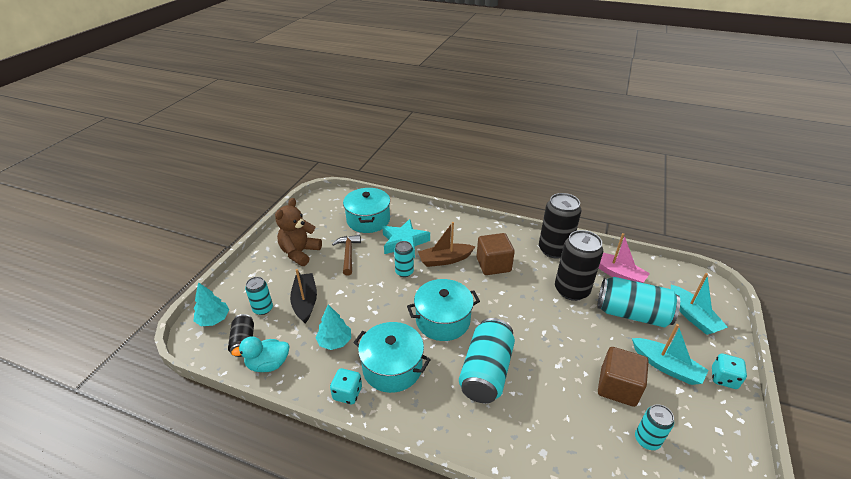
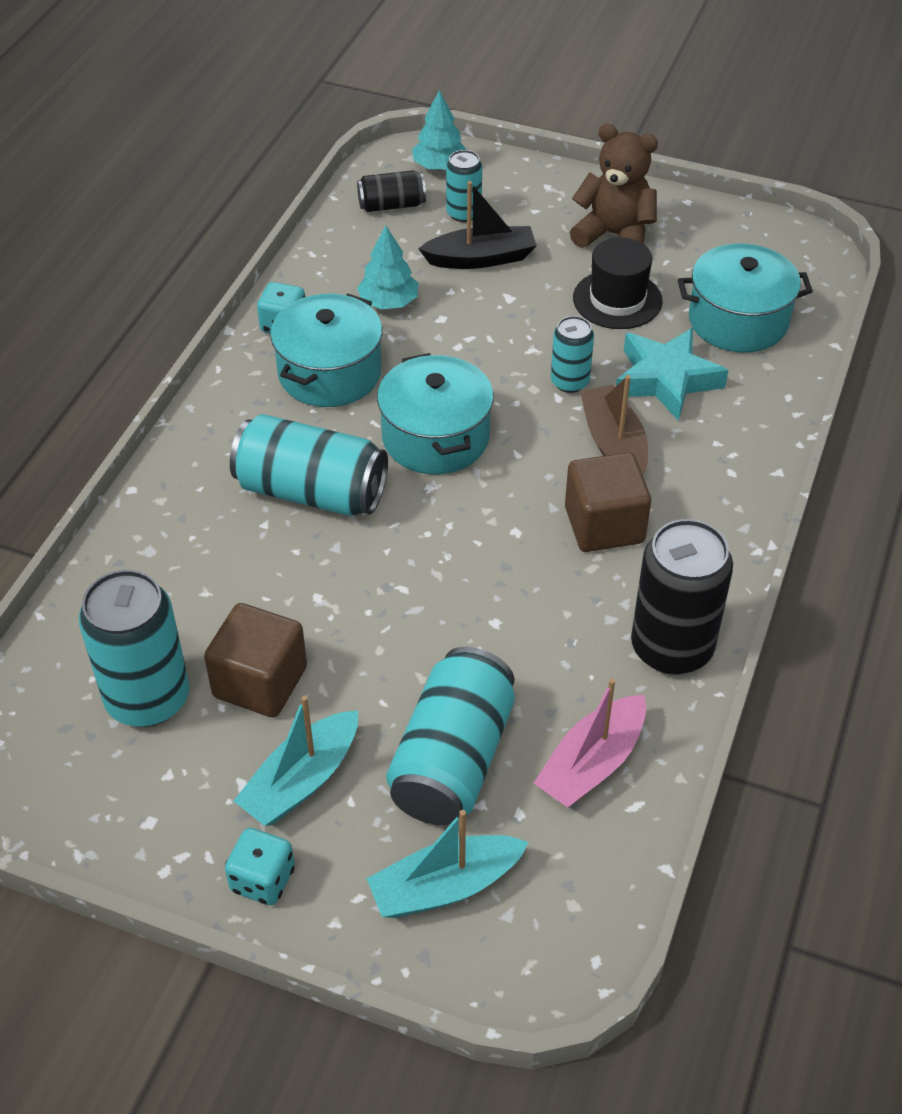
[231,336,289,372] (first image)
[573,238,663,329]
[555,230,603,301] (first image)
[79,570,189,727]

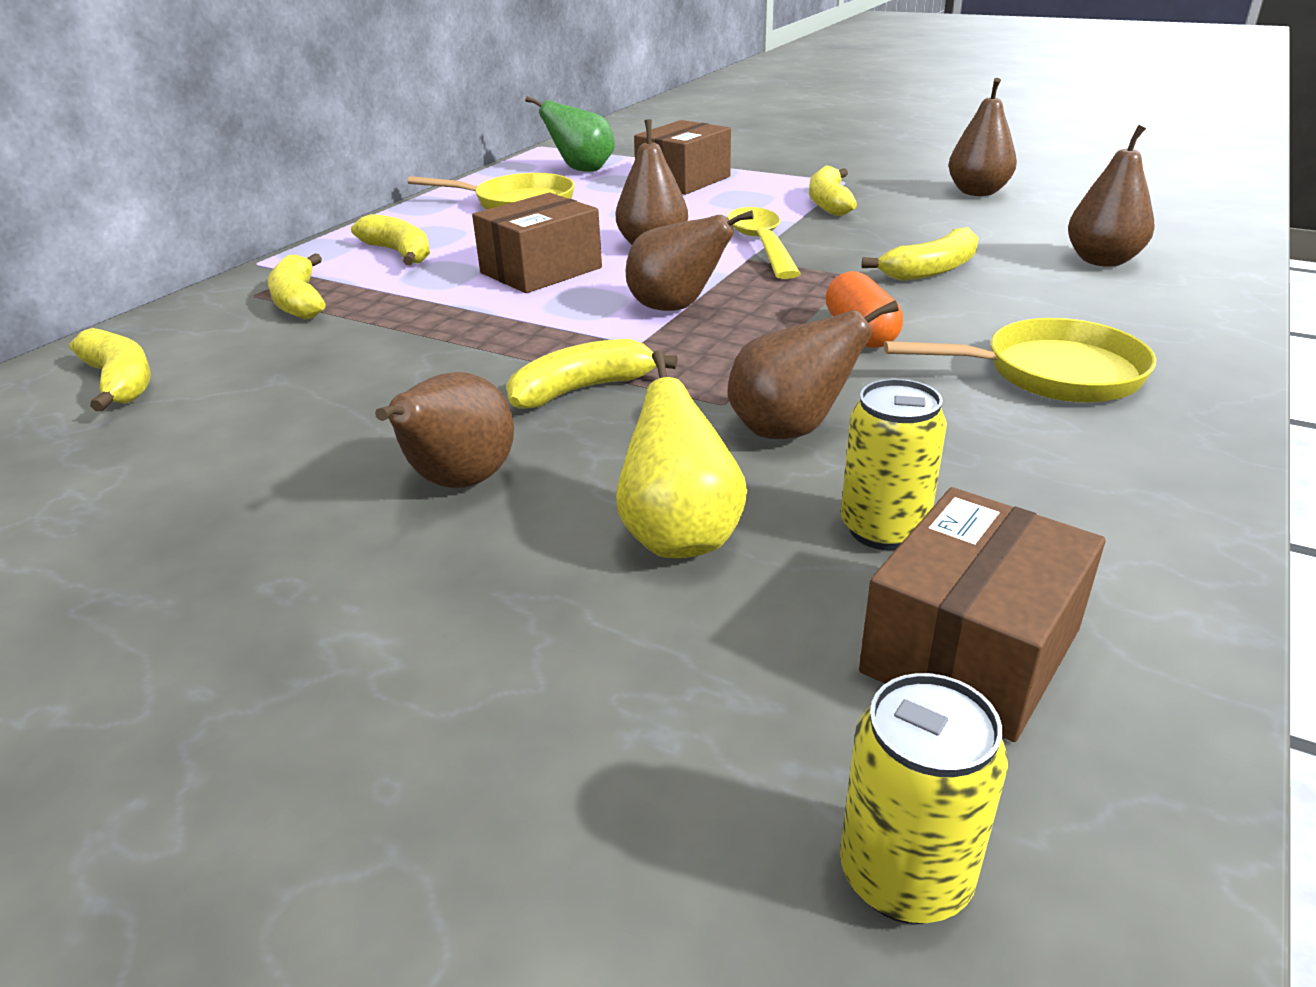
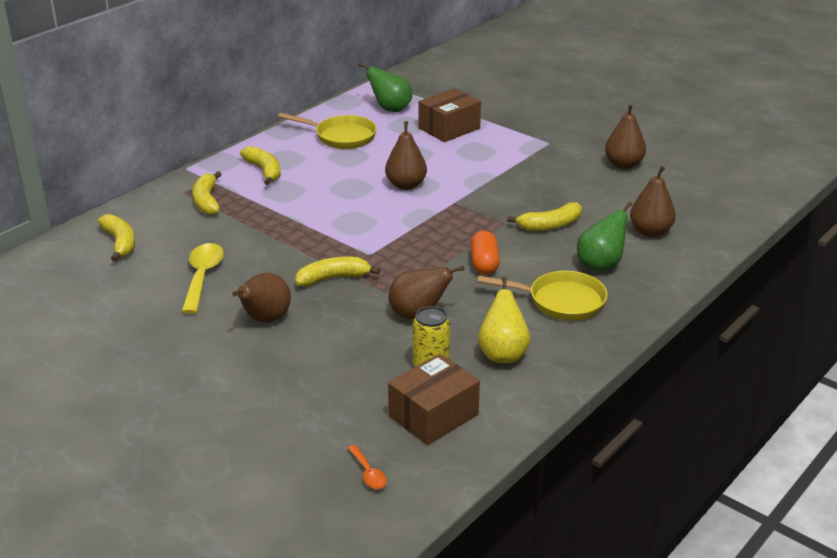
[472,192,602,293] (first image)
[478,276,531,363]
[626,210,754,311] (first image)
[181,243,224,314]
[809,165,857,216] (first image)
[348,445,387,489]
[577,201,633,272]

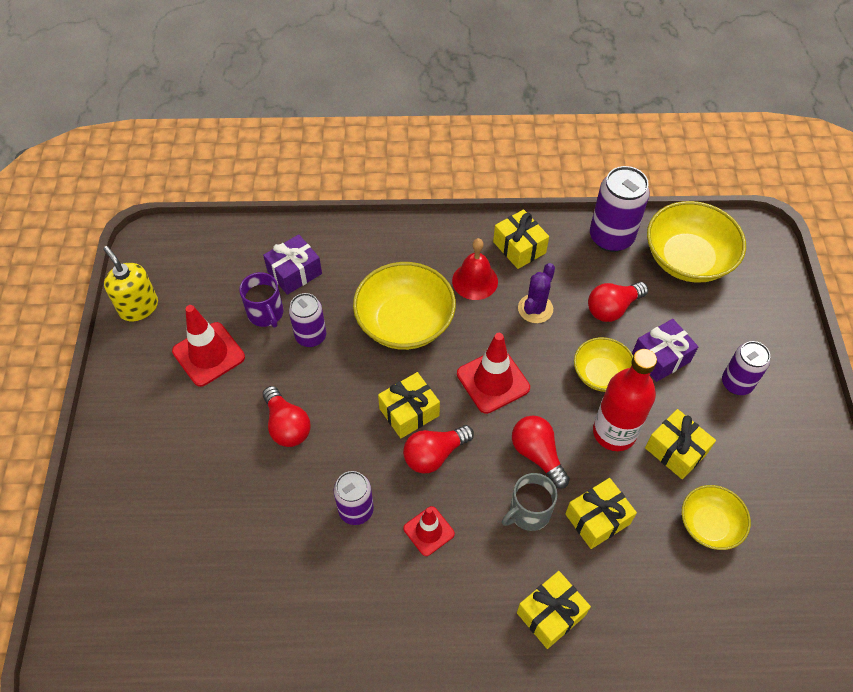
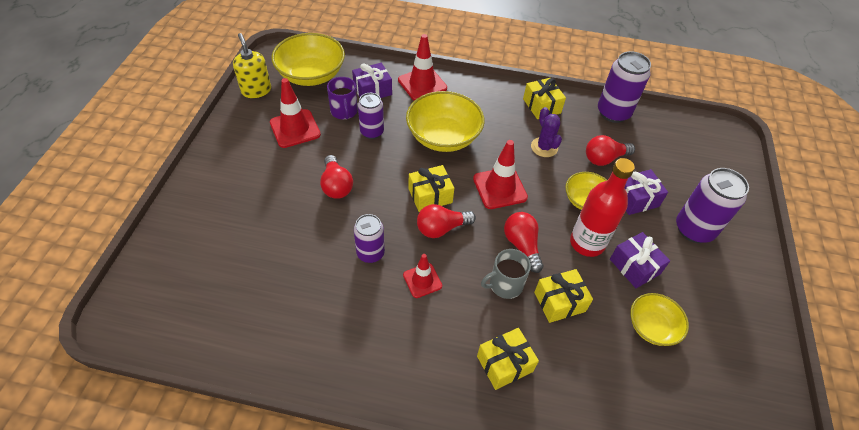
[452,238,498,300] (first image)
[531,107,562,157]
[610,232,670,288]
[272,33,345,86]
[676,168,749,243]
[398,34,447,101]

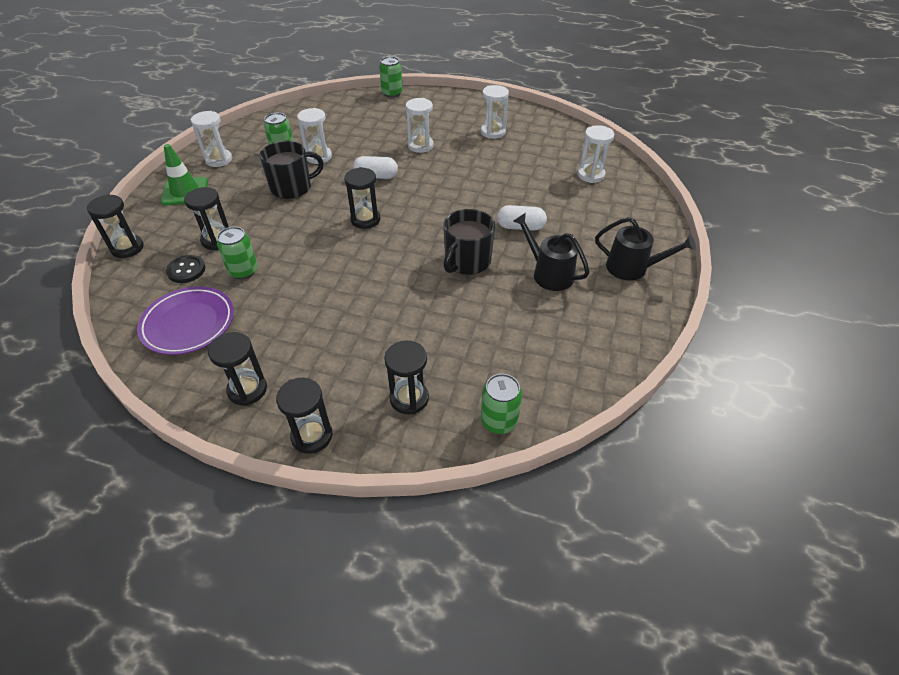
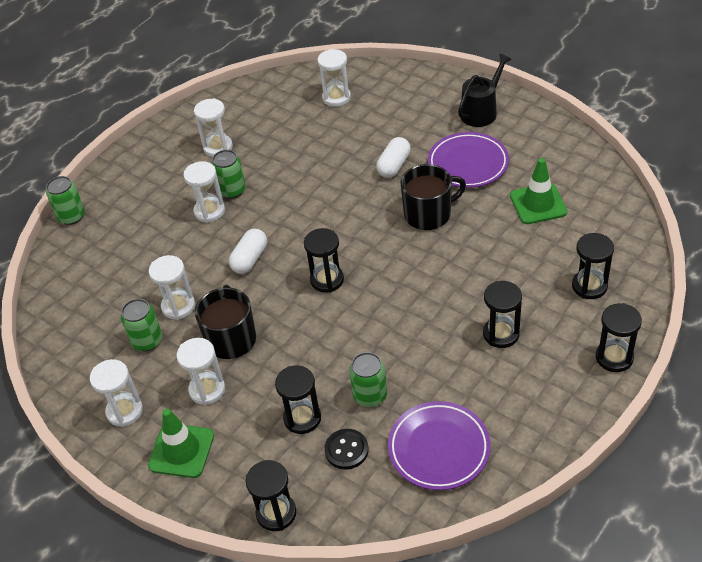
[483,281,522,348]
[400,164,466,230]
[211,150,246,199]
[428,132,509,188]
[176,338,225,405]
[510,158,567,224]

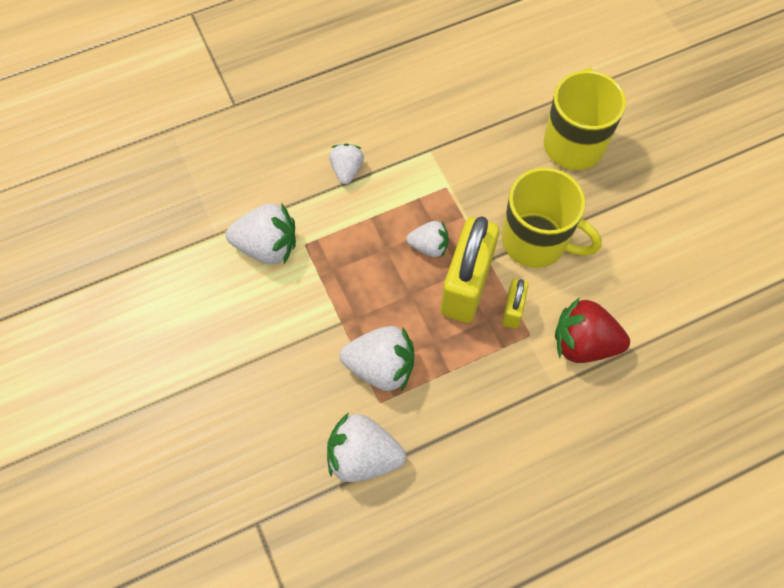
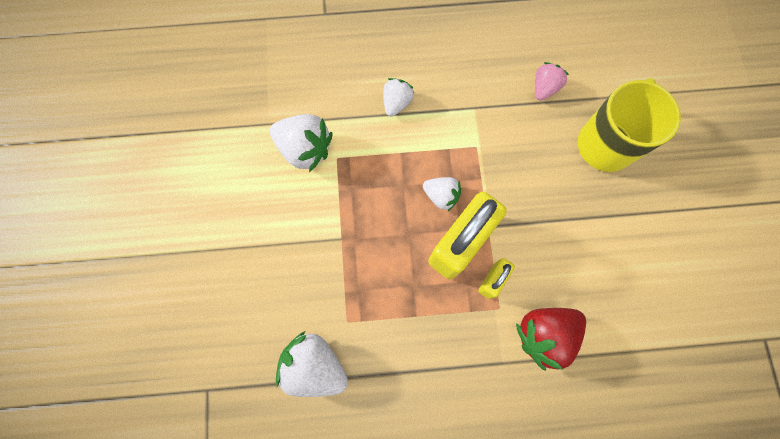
[340,326,414,392] (first image)
[502,168,602,268] (first image)
[516,308,586,371]
[535,62,569,100]

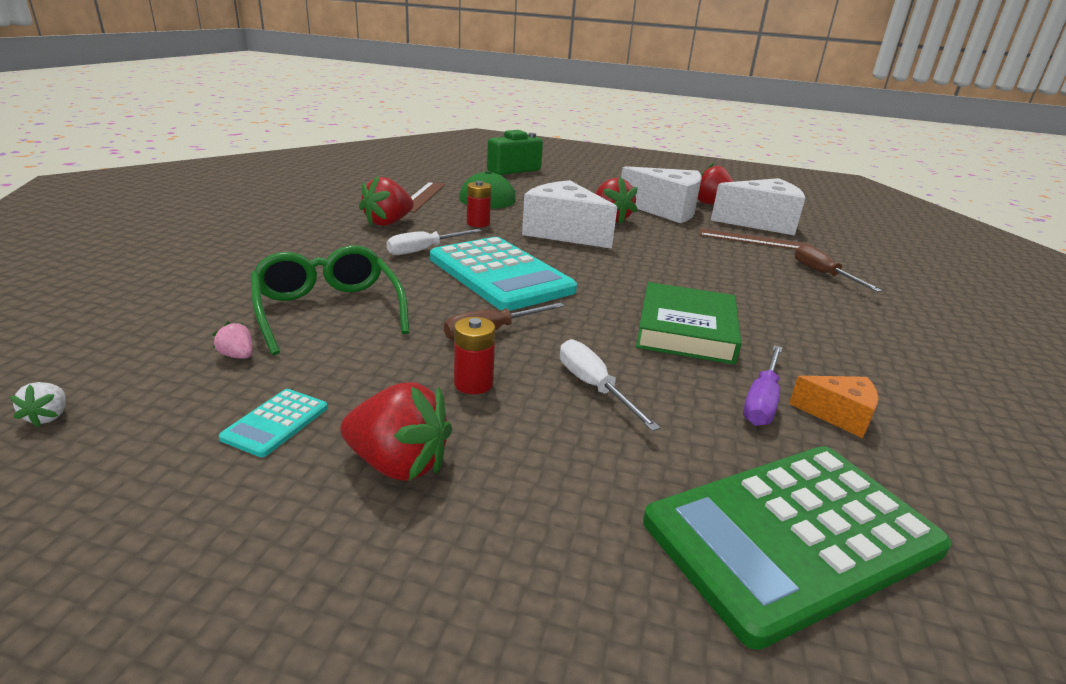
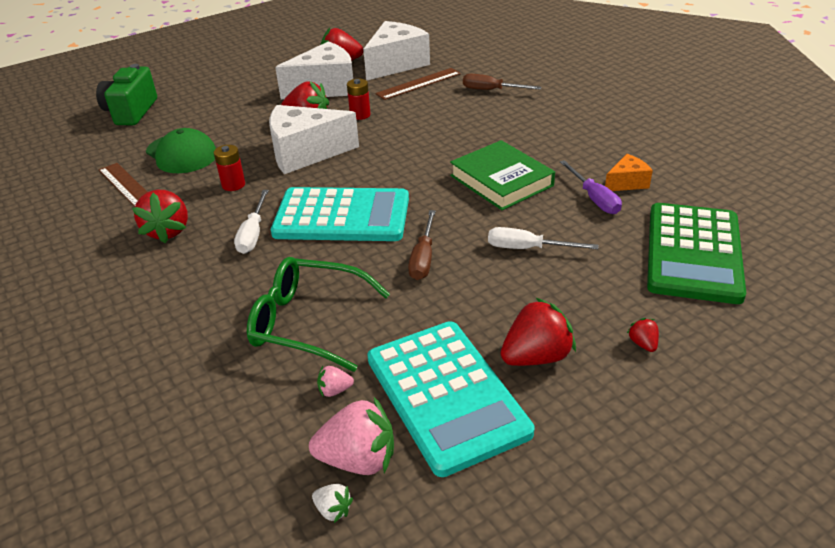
[367,321,534,477]
[347,79,371,120]
[309,397,394,475]
[627,318,659,352]

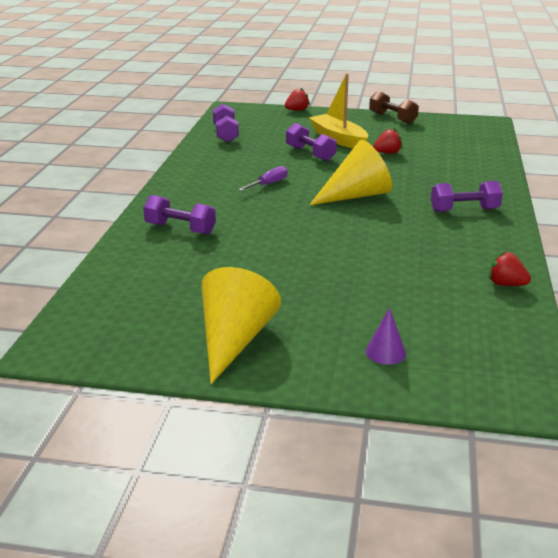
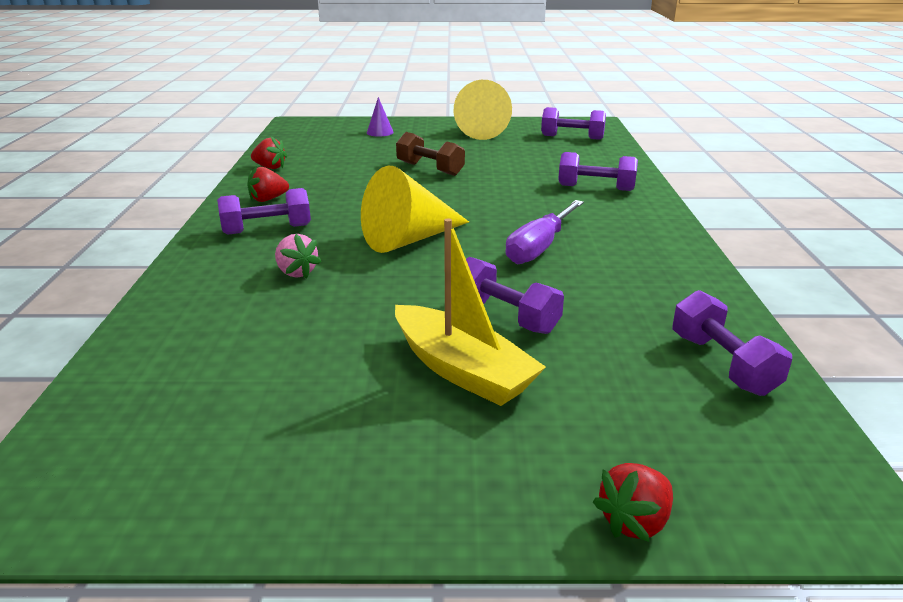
[505,200,584,264]
[396,132,465,176]
[247,166,289,202]
[275,234,321,279]
[541,107,606,140]

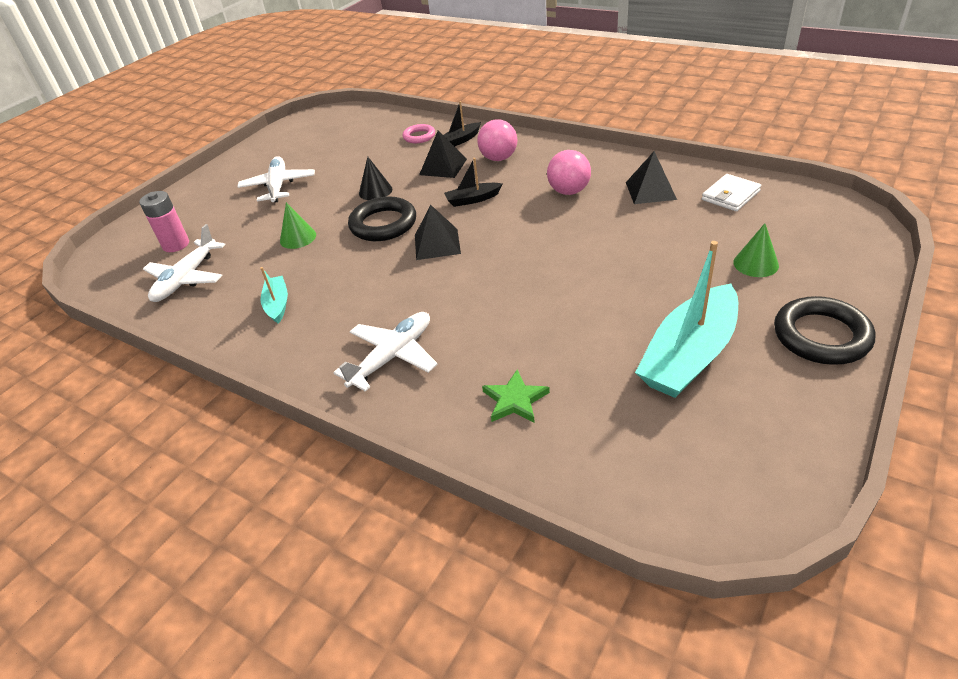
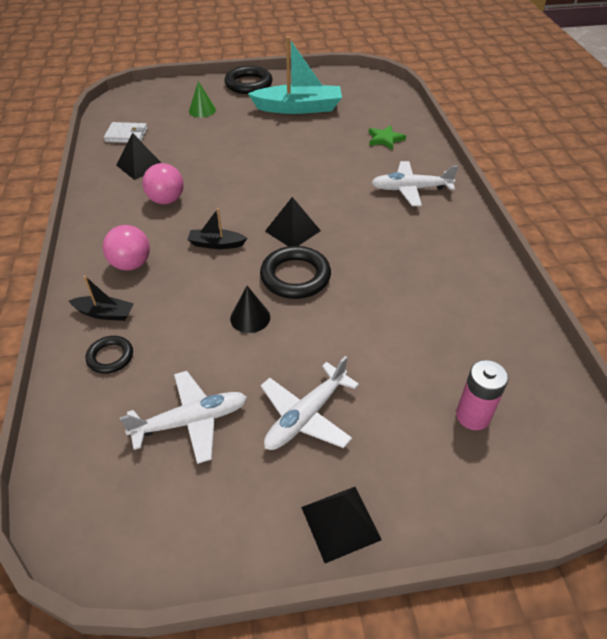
[120,371,247,464]
[260,267,288,324] (first image)
[280,202,316,249] (first image)
[86,336,133,374]
[301,487,382,563]
[187,208,247,249]

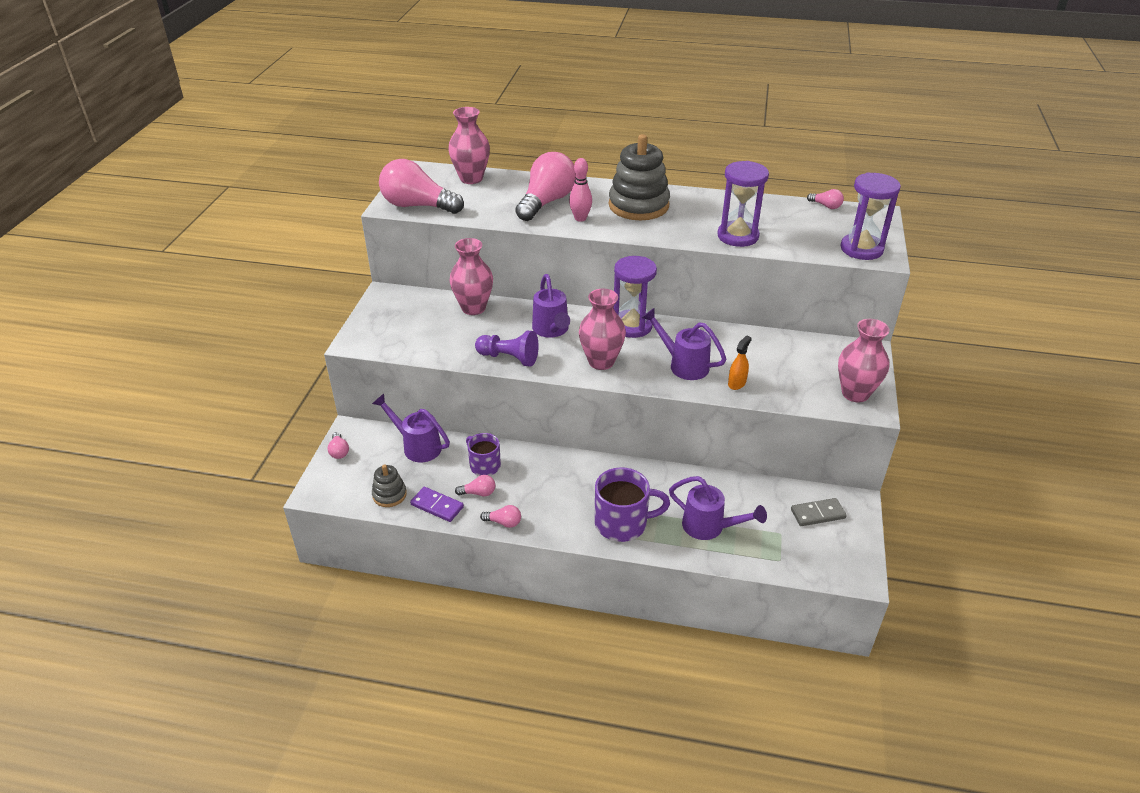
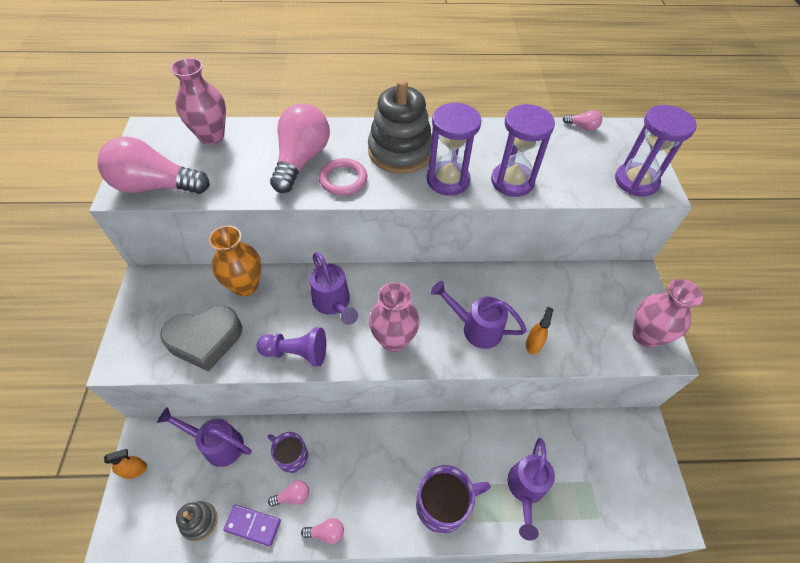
[104,449,147,479]
[209,225,261,297]
[319,158,367,195]
[427,103,482,196]
[507,438,555,541]
[791,498,847,526] (first image)
[160,306,242,372]

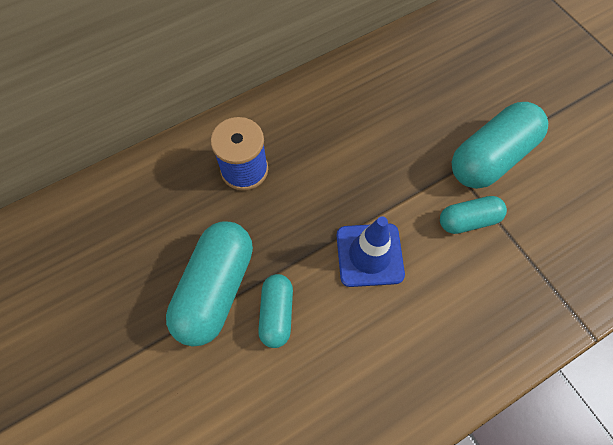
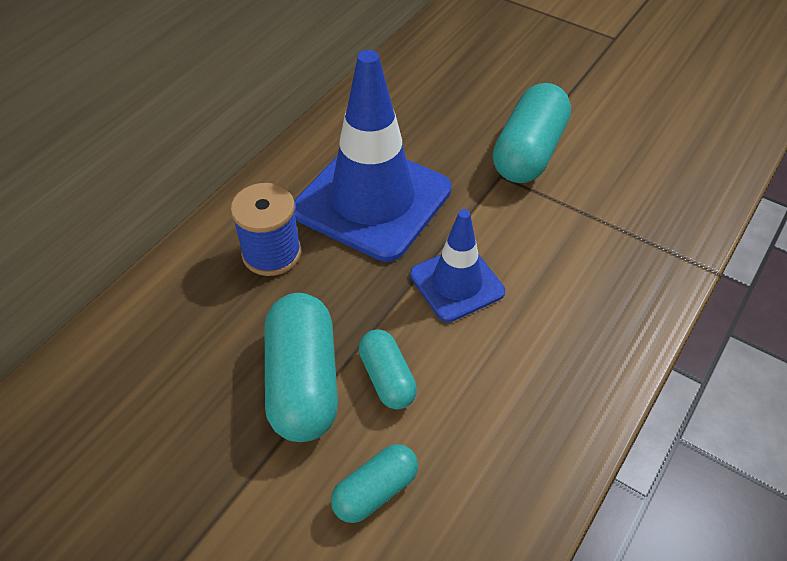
[331,444,418,523]
[294,50,451,262]

